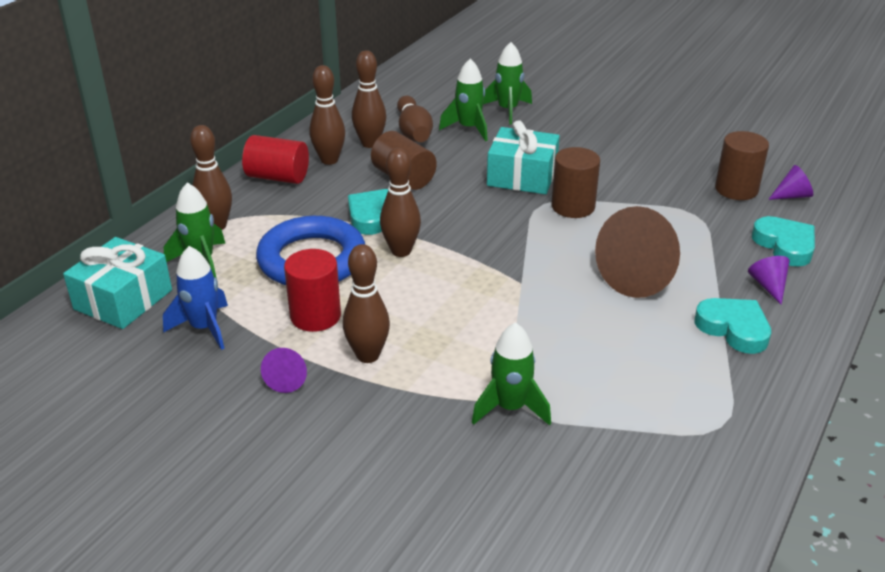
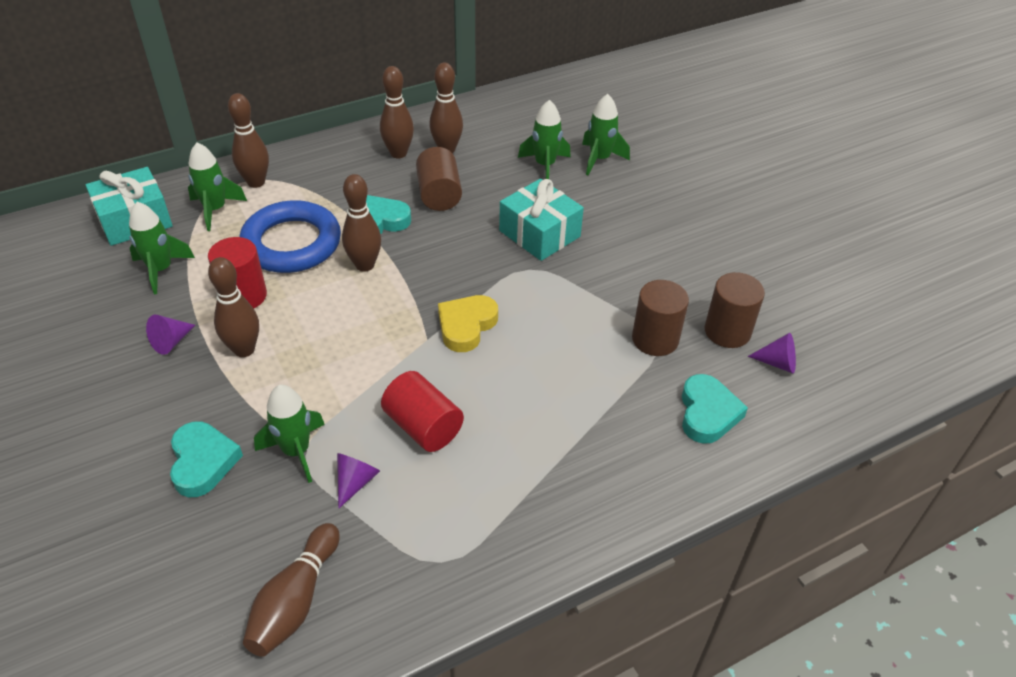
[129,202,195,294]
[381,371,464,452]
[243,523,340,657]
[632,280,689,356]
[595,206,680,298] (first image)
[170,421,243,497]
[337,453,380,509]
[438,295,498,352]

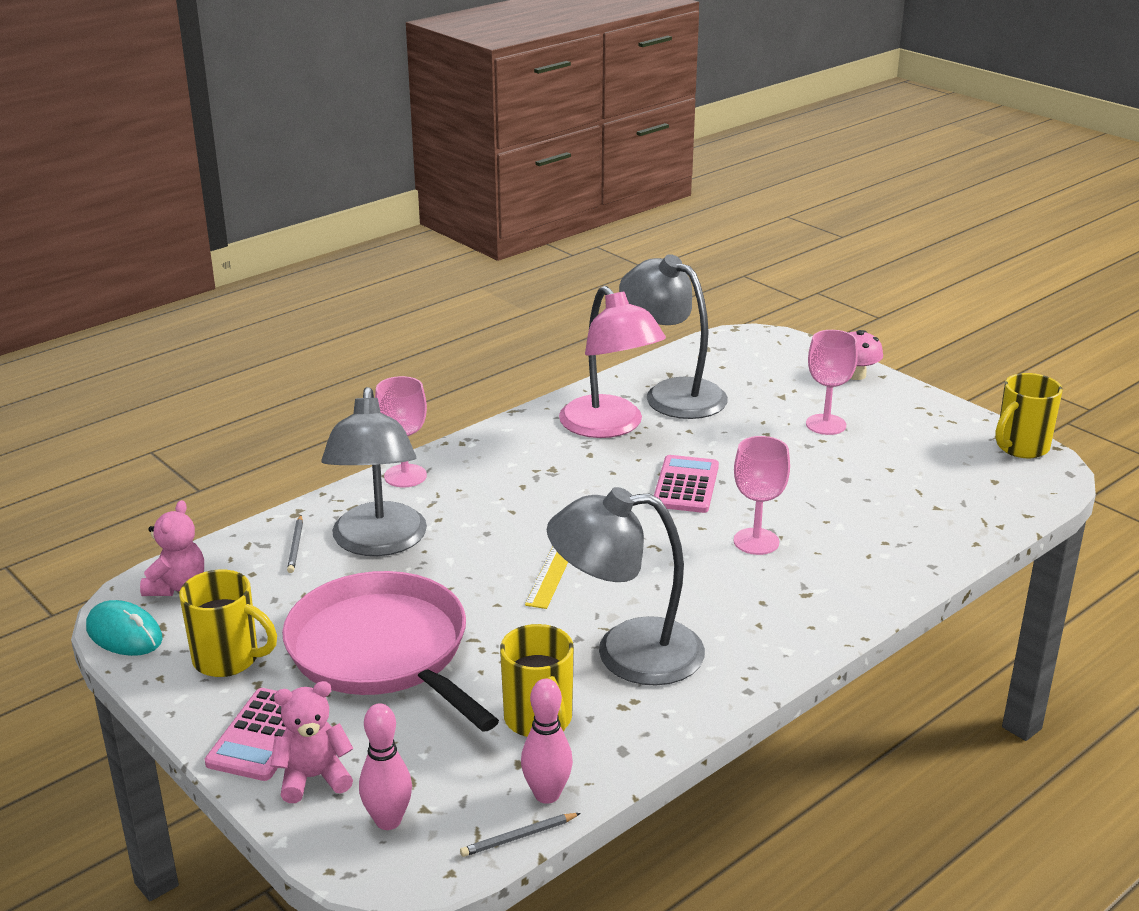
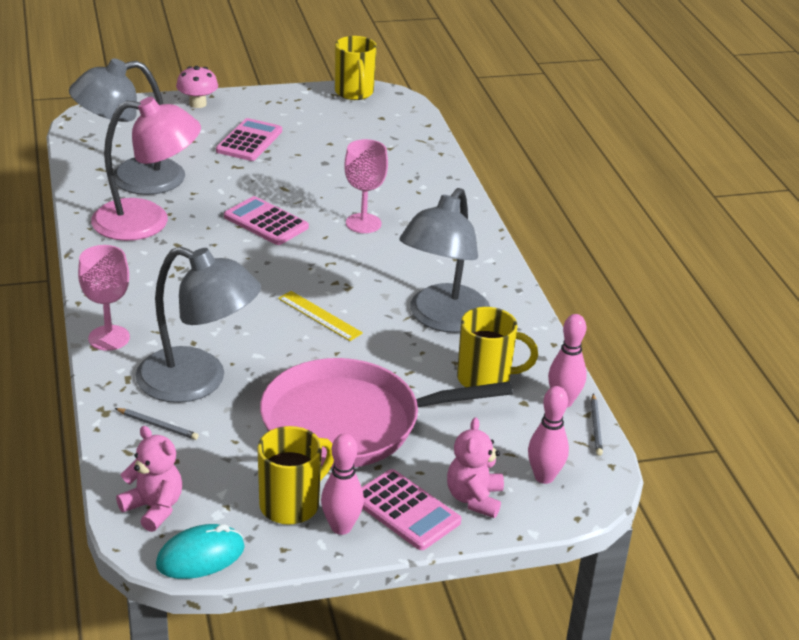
[216,118,282,161]
[321,434,364,535]

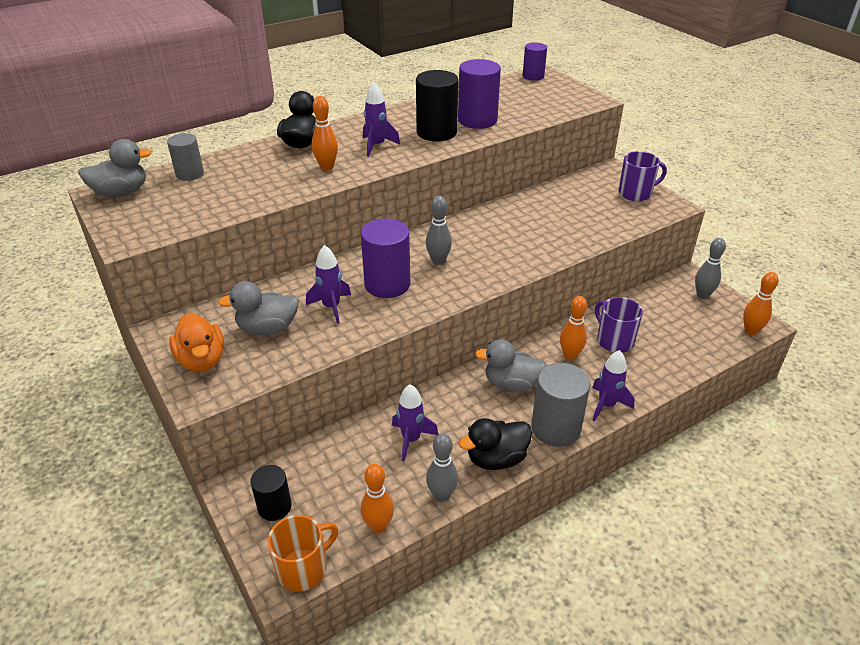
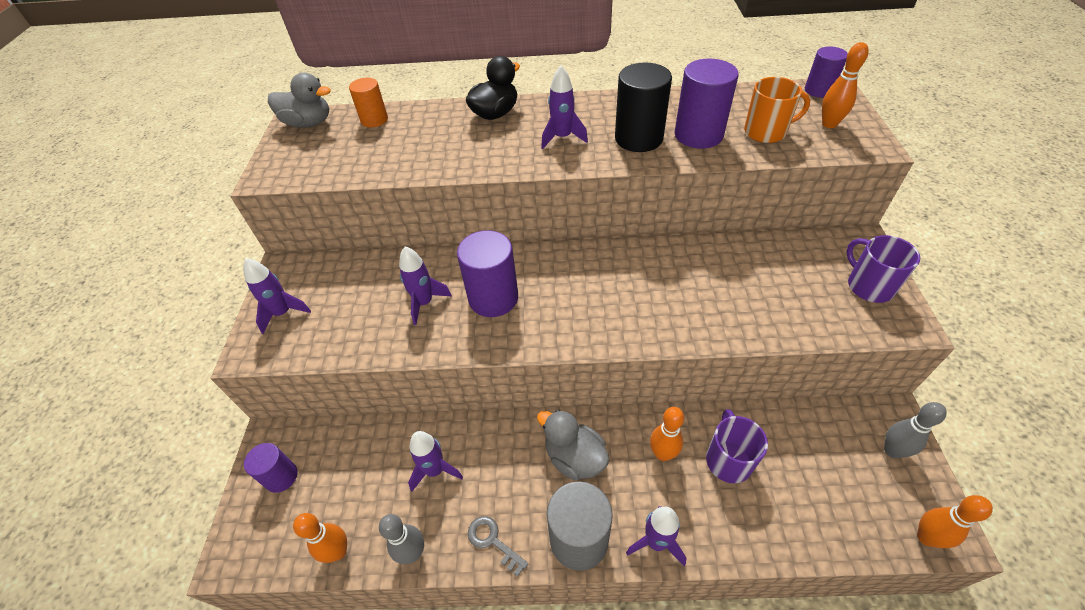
[349,78,388,127]
[243,258,311,334]
[218,281,299,335] (first image)
[244,443,297,493]
[744,77,810,143]
[822,42,869,128]
[426,196,452,265] (first image)
[468,516,528,577]
[846,235,920,303]

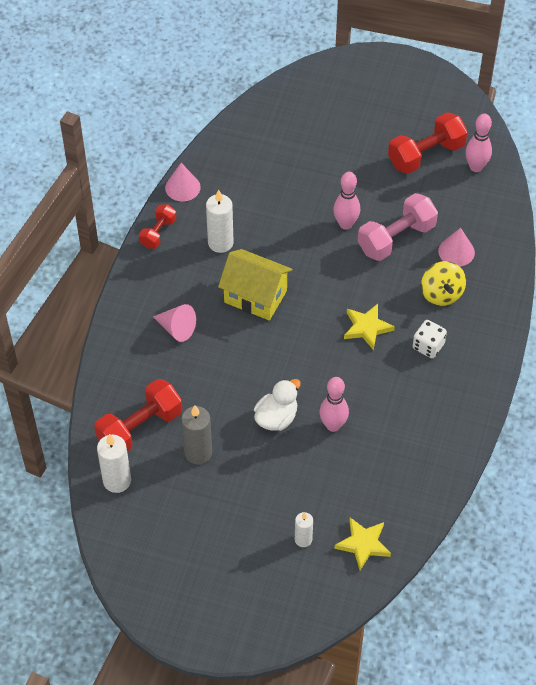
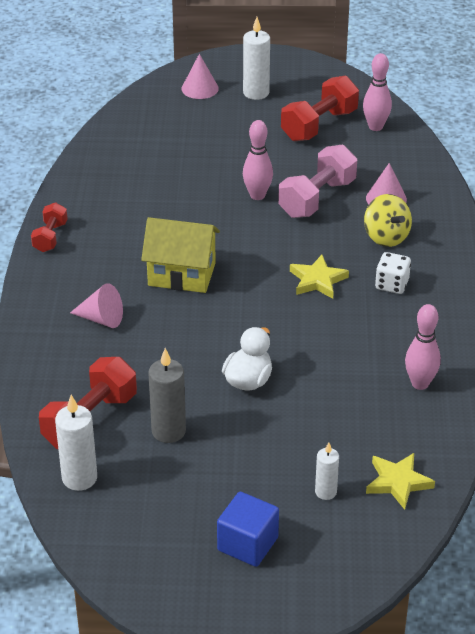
[182,54,219,99]
[243,17,270,100]
[405,304,441,390]
[217,492,279,567]

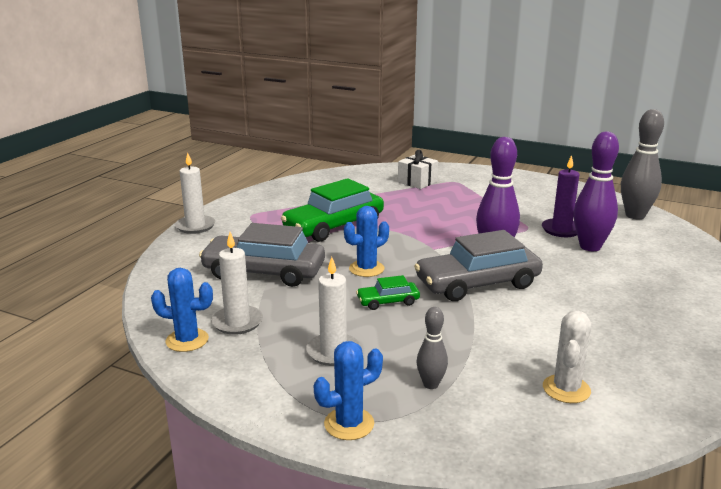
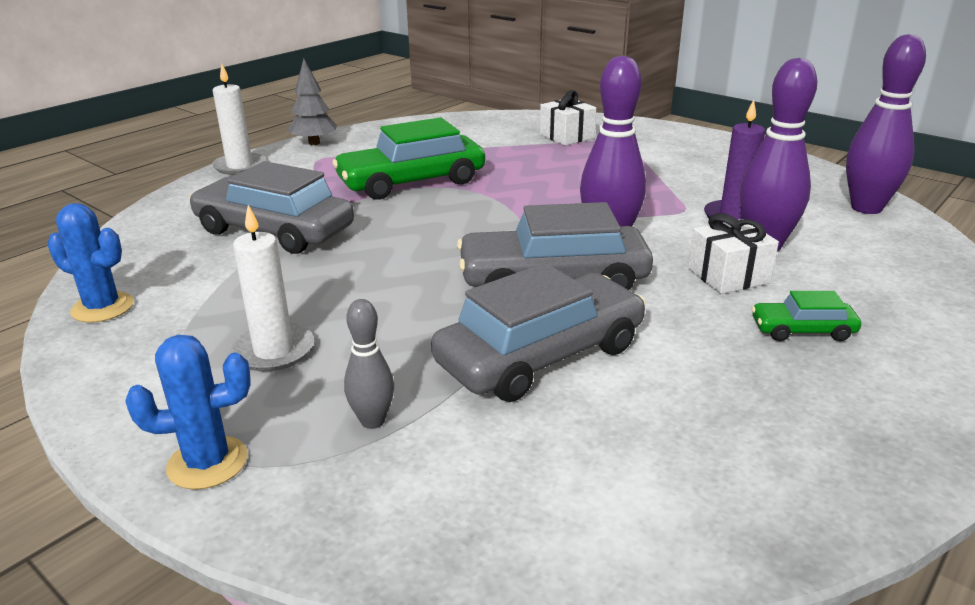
[211,232,263,335] (first image)
[344,206,389,277] (first image)
[752,291,861,341]
[543,310,591,403] (first image)
[846,34,926,214]
[287,59,337,145]
[431,263,646,402]
[688,213,779,294]

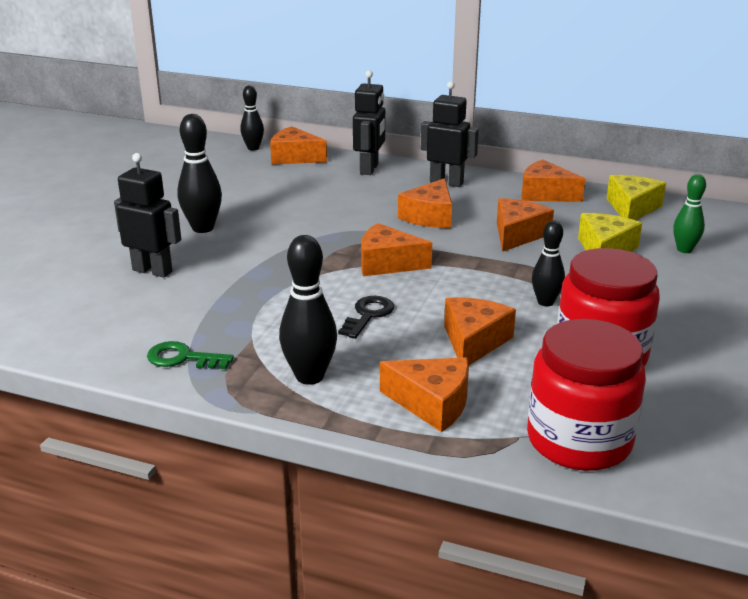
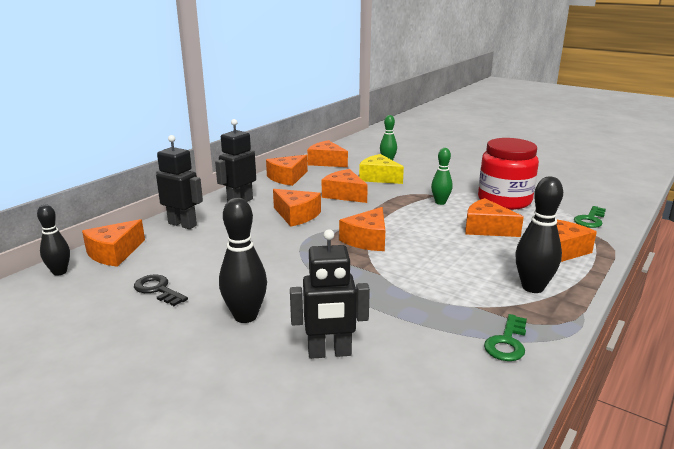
[290,230,370,359]
[134,274,188,306]
[574,206,606,228]
[431,148,452,205]
[307,140,348,167]

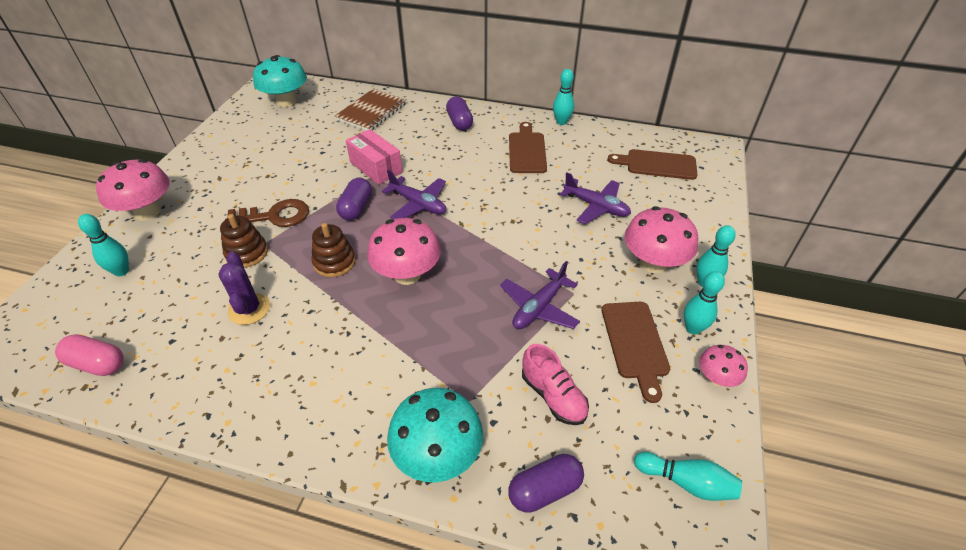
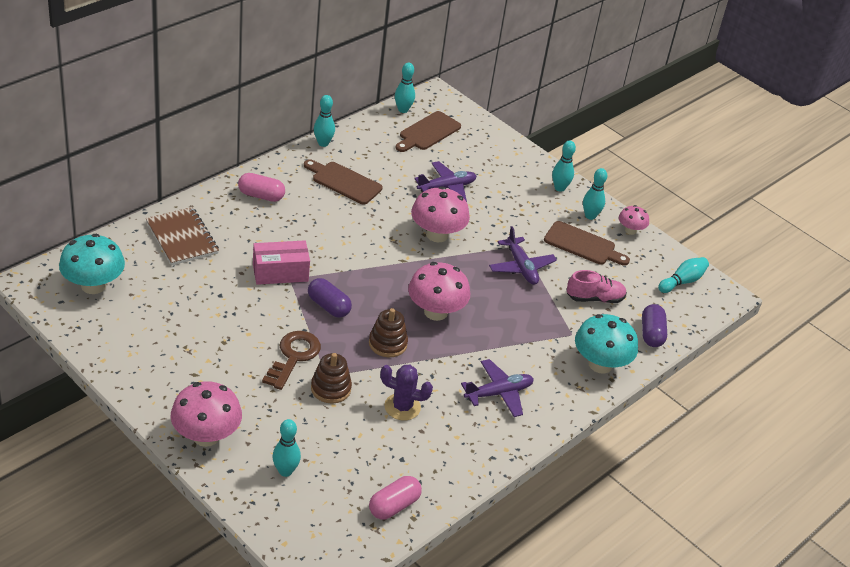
[461,359,534,417]
[238,173,285,202]
[411,186,470,242]
[395,63,415,113]

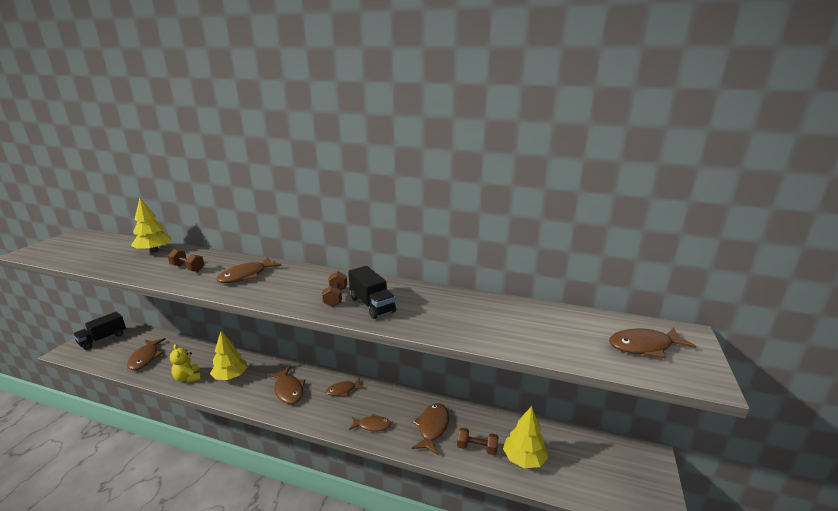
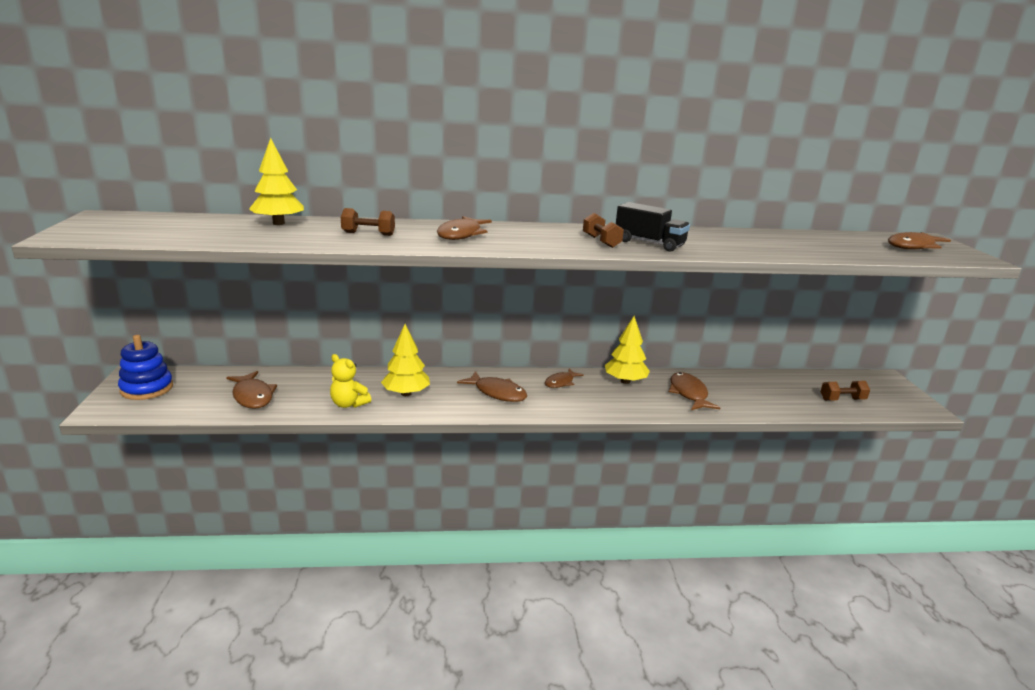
[118,335,173,400]
[349,414,391,431] (first image)
[820,381,870,401]
[605,316,650,384]

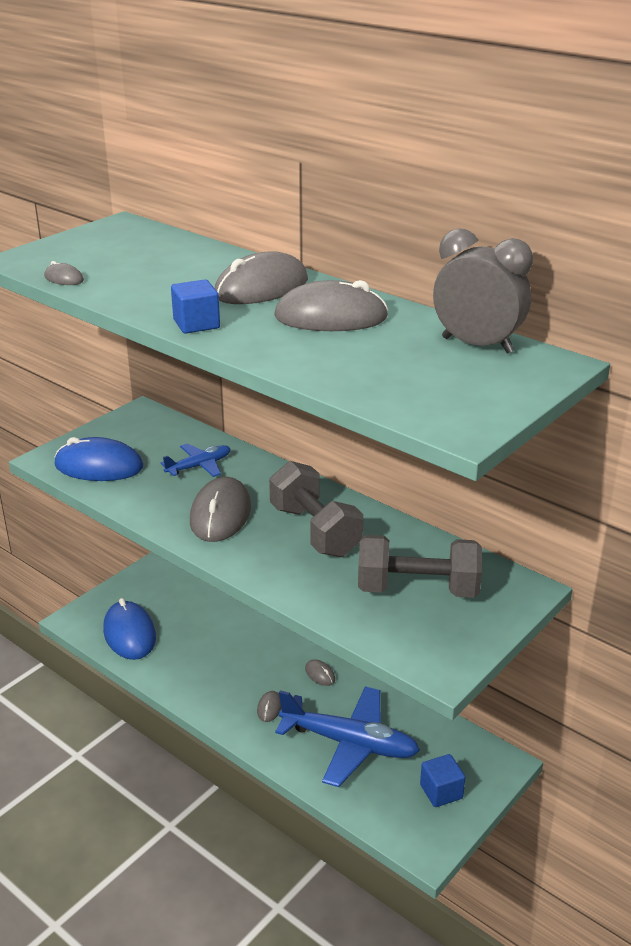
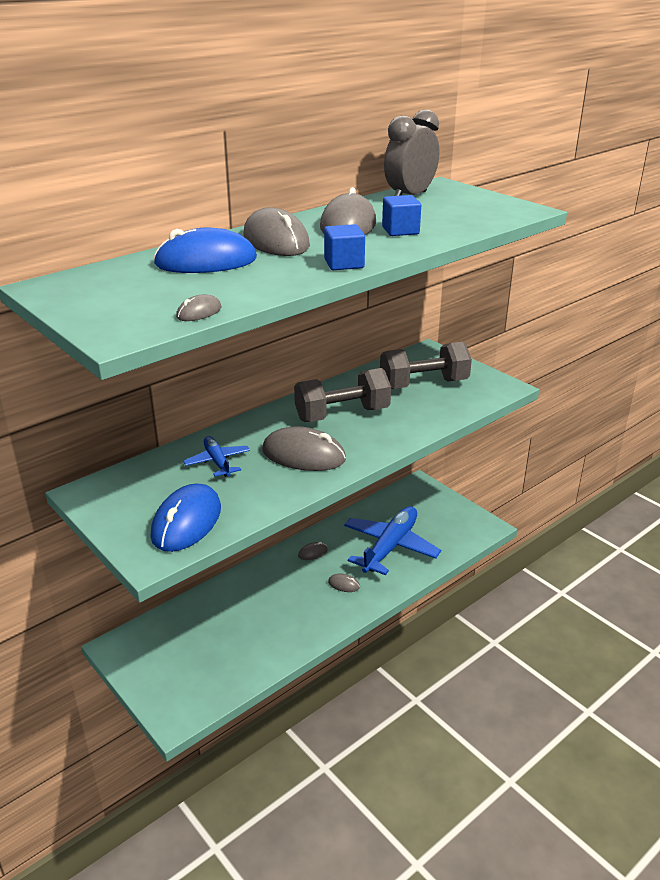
[153,228,257,273]
[380,342,472,389]
[382,195,421,236]

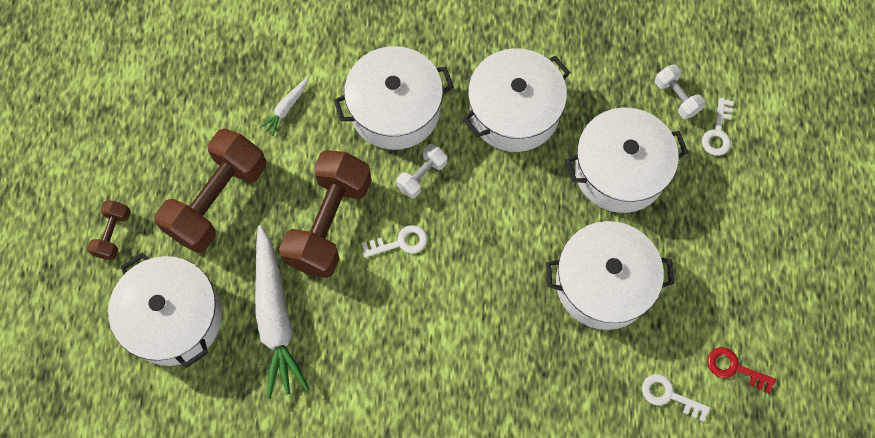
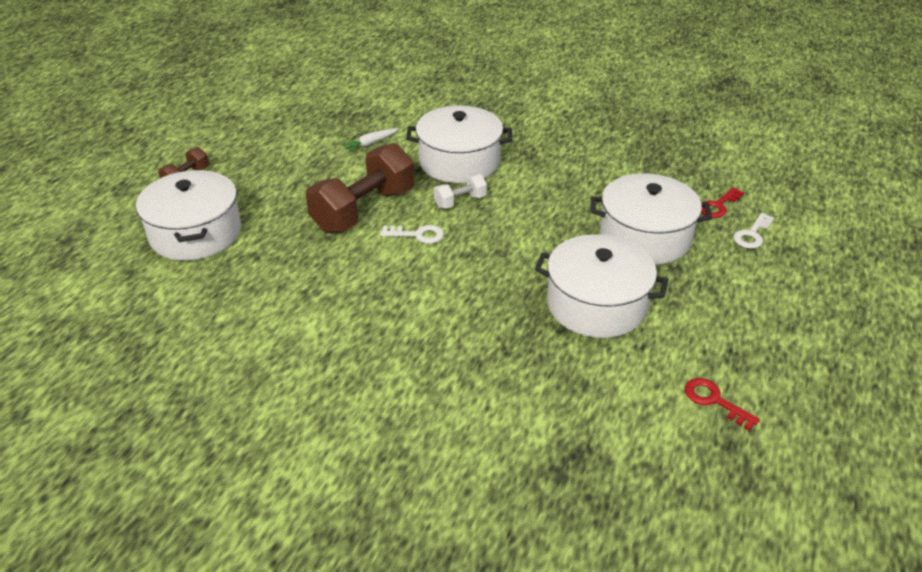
[154,129,266,253] (first image)
[255,225,309,399] (first image)
[463,48,570,152] (first image)
[642,374,710,422] (first image)
[701,187,744,218]

